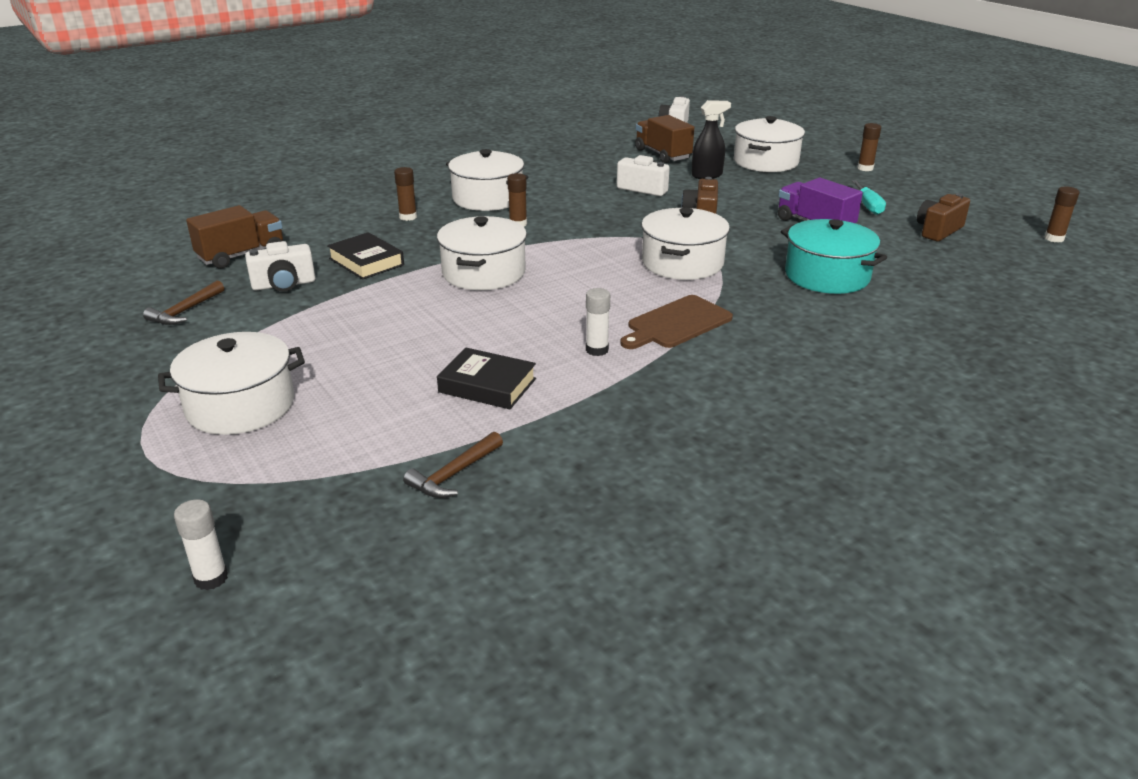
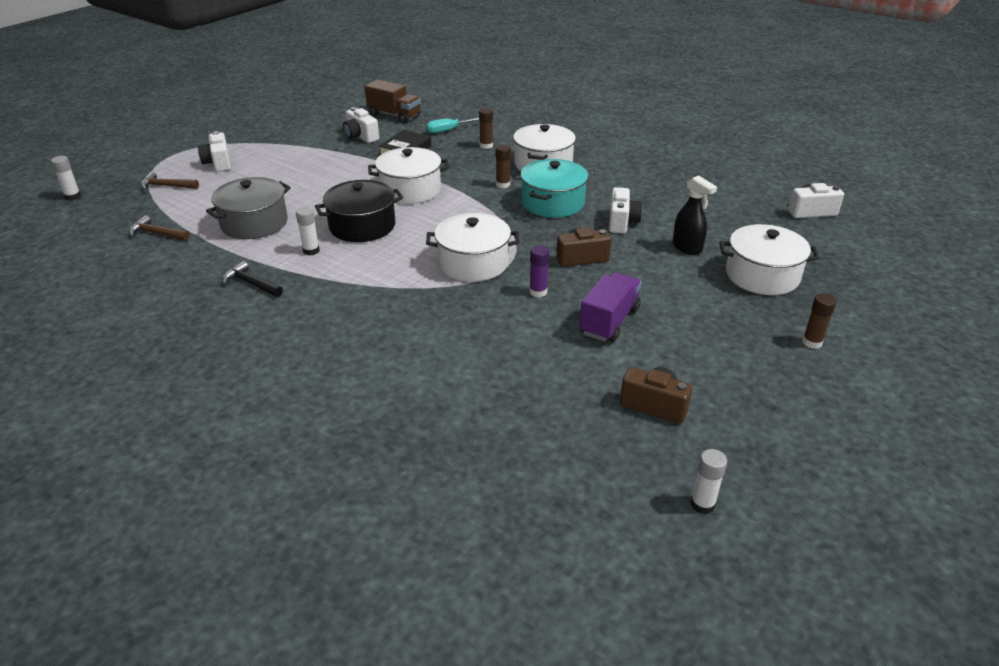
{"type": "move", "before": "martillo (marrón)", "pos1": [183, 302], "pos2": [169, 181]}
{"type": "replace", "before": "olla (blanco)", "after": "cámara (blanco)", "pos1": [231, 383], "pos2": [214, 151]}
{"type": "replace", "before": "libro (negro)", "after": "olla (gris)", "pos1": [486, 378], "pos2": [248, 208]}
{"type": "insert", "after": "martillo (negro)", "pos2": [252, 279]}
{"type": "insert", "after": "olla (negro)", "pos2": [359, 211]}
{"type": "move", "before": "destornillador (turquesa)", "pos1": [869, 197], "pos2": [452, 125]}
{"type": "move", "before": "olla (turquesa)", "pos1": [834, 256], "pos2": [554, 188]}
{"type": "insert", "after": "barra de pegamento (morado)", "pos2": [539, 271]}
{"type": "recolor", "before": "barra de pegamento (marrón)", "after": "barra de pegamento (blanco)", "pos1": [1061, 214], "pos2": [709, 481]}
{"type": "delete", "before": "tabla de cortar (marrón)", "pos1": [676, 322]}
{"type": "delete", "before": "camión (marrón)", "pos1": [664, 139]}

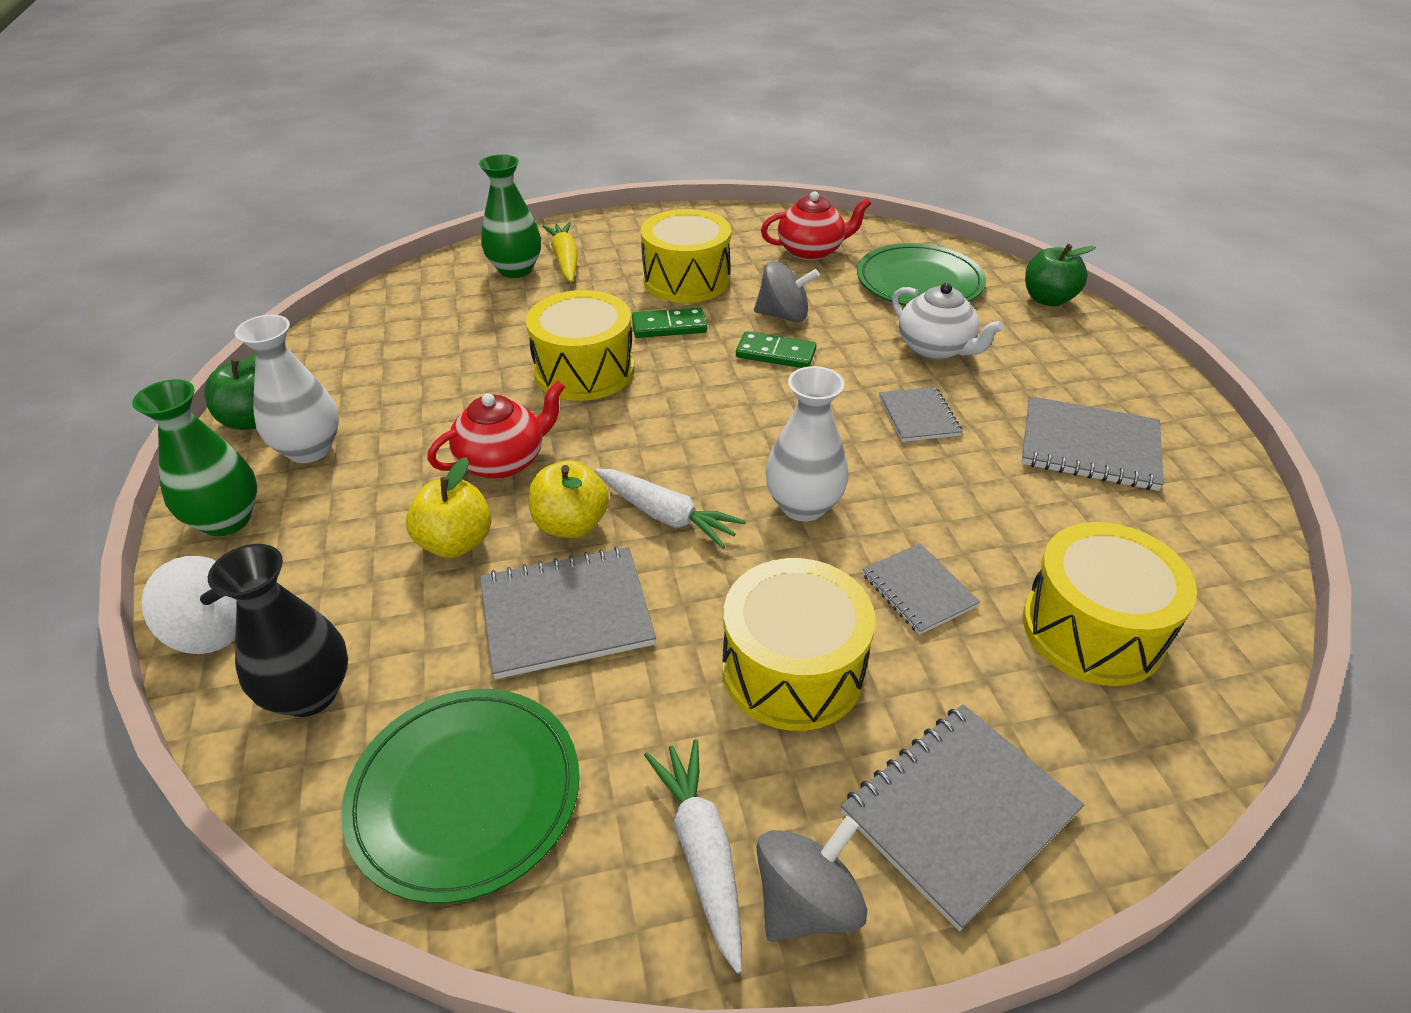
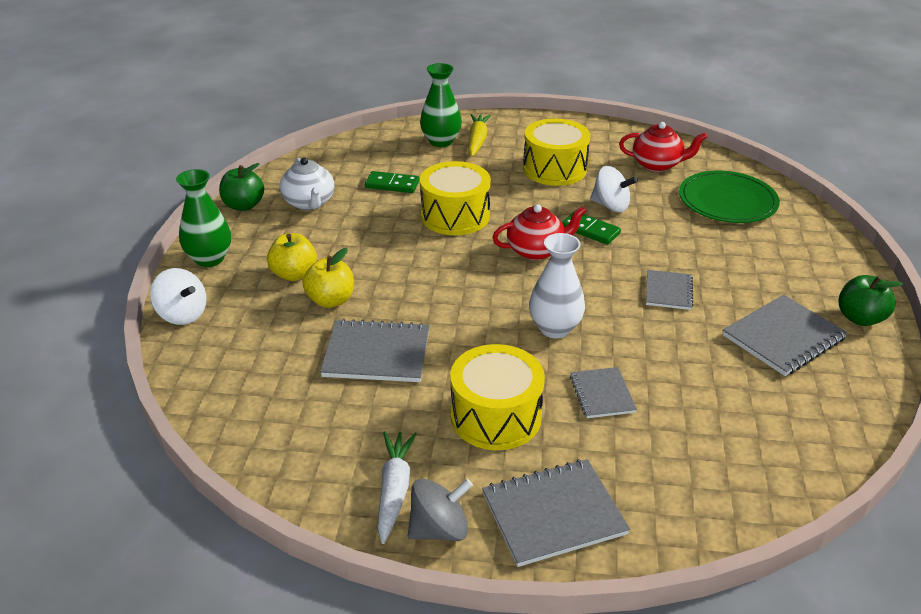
{"type": "move", "before": "manzana (amarillo)", "pos1": [569, 499], "pos2": [292, 257]}
{"type": "move", "before": "tetera (blanco)", "pos1": [948, 321], "pos2": [307, 184]}
{"type": "move", "before": "ficha de dominó (verde)", "pos1": [669, 322], "pos2": [392, 182]}
{"type": "move", "before": "tetera (rojo)", "pos1": [496, 430], "pos2": [539, 232]}
{"type": "recolor", "before": "peonza (gris)", "after": "peonza (blanco)", "pos1": [787, 291], "pos2": [614, 189]}
{"type": "rotate", "before": "cuaderno (gris)", "pos1": [1092, 443], "pos2": [785, 335], "turn": -75}
{"type": "move", "before": "manzana (verde)", "pos1": [1060, 275], "pos2": [870, 300]}
{"type": "delete", "before": "florero (negro)", "pos1": [278, 630]}
{"type": "delete", "before": "florero (blanco)", "pos1": [287, 389]}
{"type": "delete", "before": "plato (verde)", "pos1": [460, 796]}
{"type": "delete", "before": "zanahoria (blanco)", "pos1": [670, 509]}
{"type": "delete", "before": "tambor (amarillo)", "pos1": [1110, 604]}

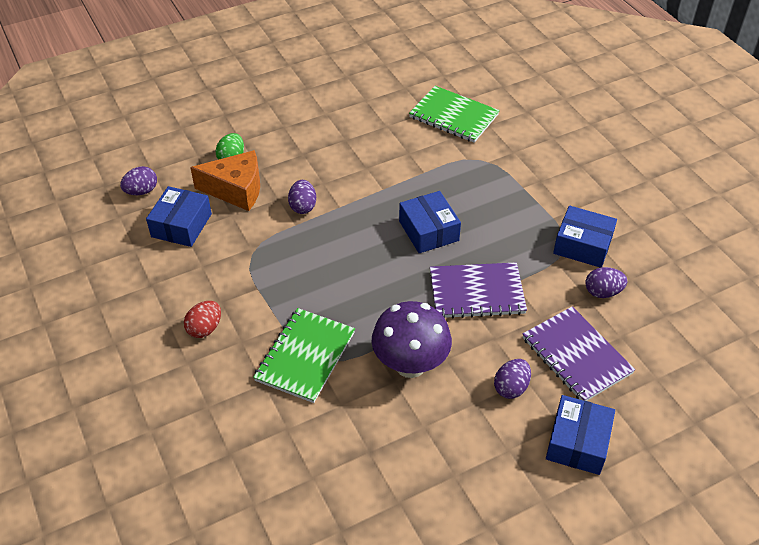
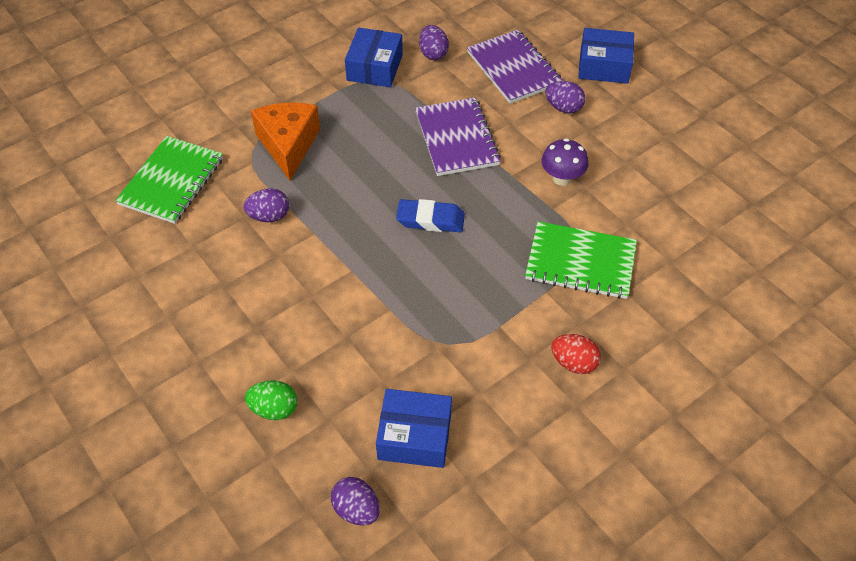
{"type": "move", "before": "huevo (morado)", "pos1": [302, 197], "pos2": [266, 205]}
{"type": "move", "before": "queso (naranja)", "pos1": [225, 180], "pos2": [285, 141]}
{"type": "insert", "after": "goma de borrar (azul)", "pos2": [430, 215]}
{"type": "rotate", "before": "cuaderno (morado)", "pos1": [579, 353], "pos2": [515, 67], "turn": -75}
{"type": "resize", "before": "seta (morado)", "pos1": [412, 339], "pos2": [564, 162], "scale": 0.6}
{"type": "delete", "before": "caja (azul)", "pos1": [430, 222]}

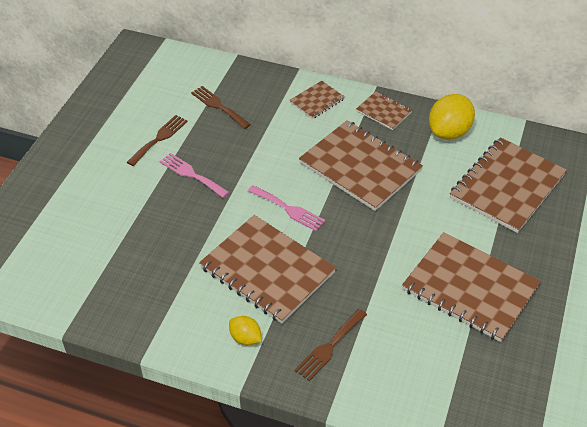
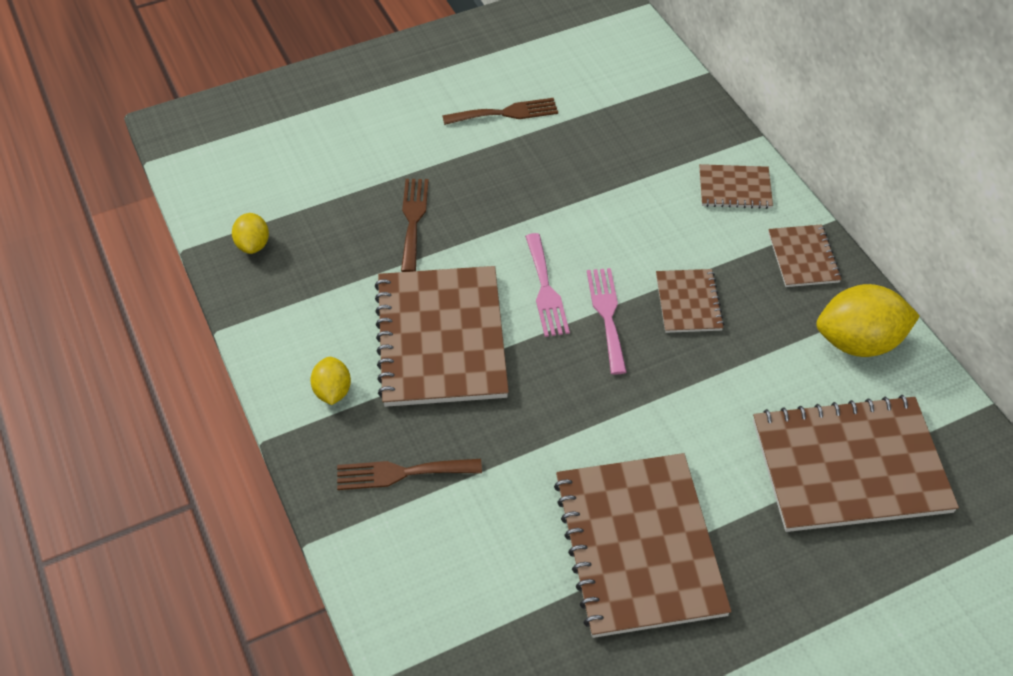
{"type": "insert", "after": "limón (amarillo)", "pos2": [250, 233]}
{"type": "move", "before": "tenedor (marrón)", "pos1": [221, 107], "pos2": [415, 225]}
{"type": "move", "before": "tenedor (rosa)", "pos1": [194, 175], "pos2": [607, 321]}
{"type": "resize", "before": "cuaderno (marrón)", "pos1": [361, 165], "pos2": [690, 301], "scale": 0.48}

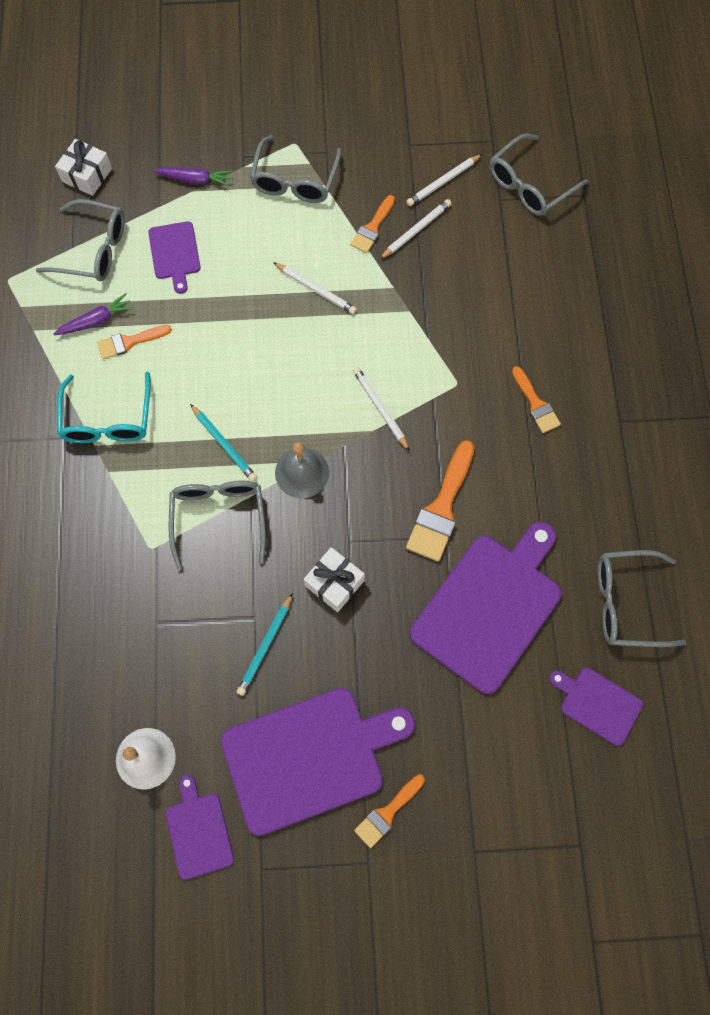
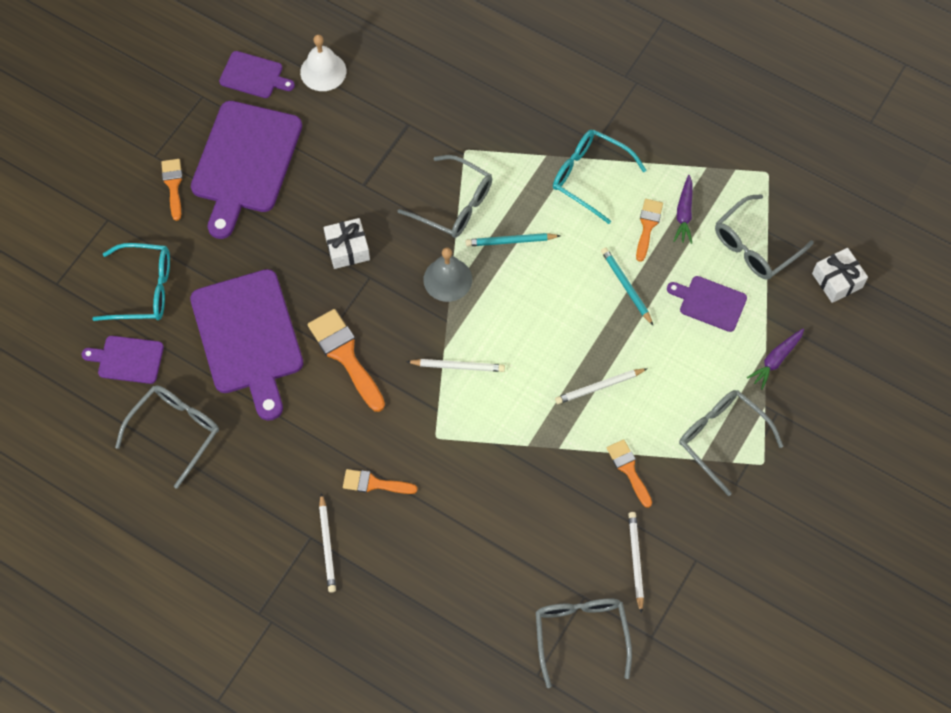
{"type": "rotate", "before": "tabla de cortar (morado)", "pos1": [596, 706], "pos2": [123, 360], "turn": -150}
{"type": "insert", "after": "gafas (turquesa)", "pos2": [131, 282]}
{"type": "move", "before": "lápiz (blanco)", "pos1": [416, 229], "pos2": [327, 543]}
{"type": "move", "before": "lápiz (turquesa)", "pos1": [265, 644], "pos2": [627, 286]}

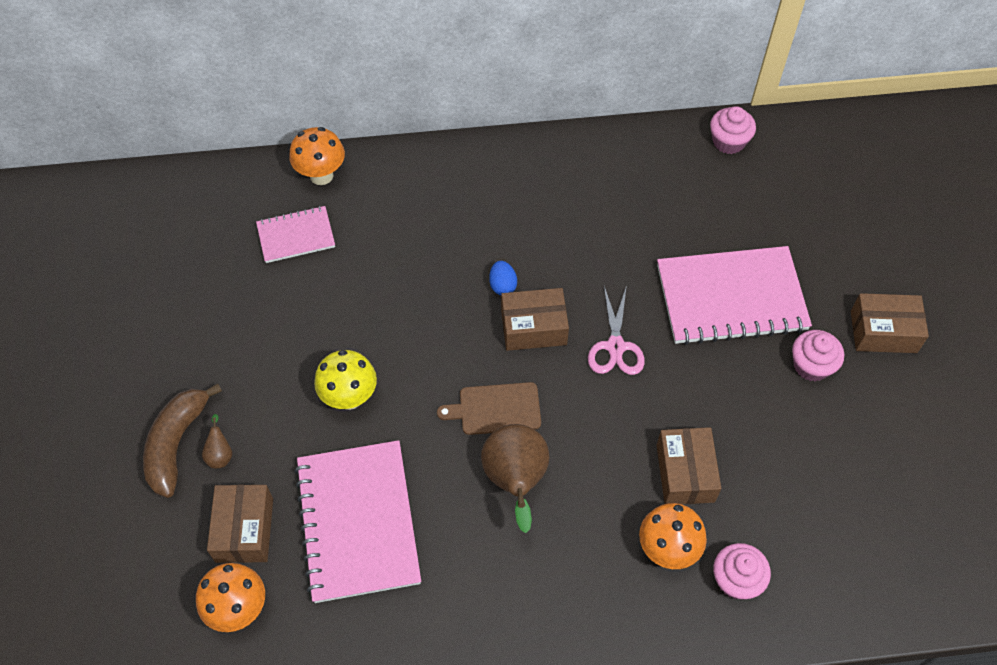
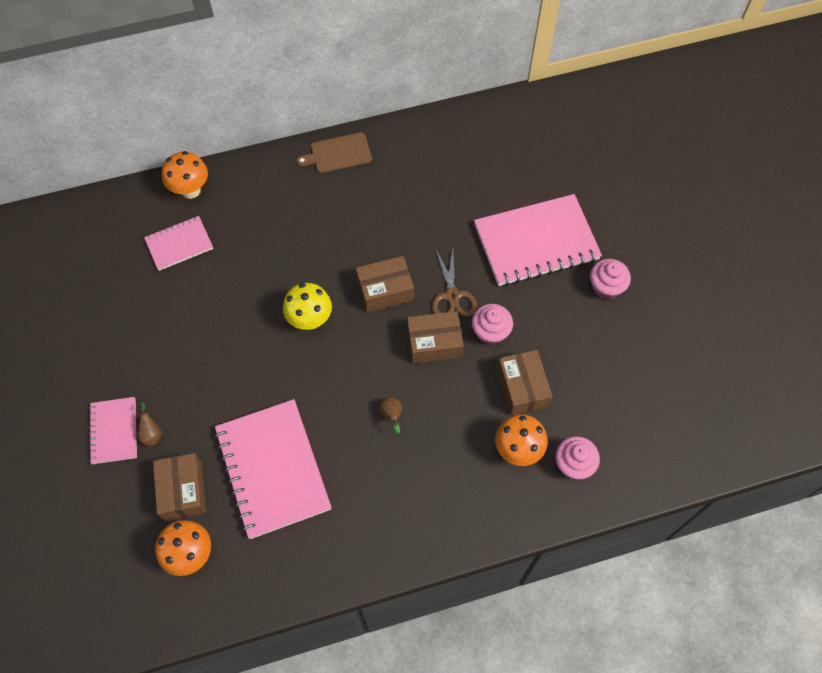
{"type": "replace", "before": "plátano (marrón)", "after": "cuaderno (rosa)", "pos1": [182, 441], "pos2": [113, 430]}
{"type": "move", "before": "seta (amarillo)", "pos1": [345, 380], "pos2": [307, 306]}
{"type": "move", "before": "tabla de cortar (marrón)", "pos1": [489, 408], "pos2": [334, 152]}
{"type": "resize", "before": "pera (marrón)", "pos1": [515, 478], "pos2": [390, 415], "scale": 0.44}
{"type": "move", "before": "caja (marrón)", "pos1": [890, 323], "pos2": [435, 337]}
{"type": "recolor", "before": "tijeras (rosa)", "after": "tijeras (marrón)", "pos1": [616, 330], "pos2": [454, 282]}
{"type": "move", "before": "magdalena (rosa)", "pos1": [733, 130], "pos2": [492, 324]}
{"type": "delete", "before": "huevo (azul)", "pos1": [503, 278]}

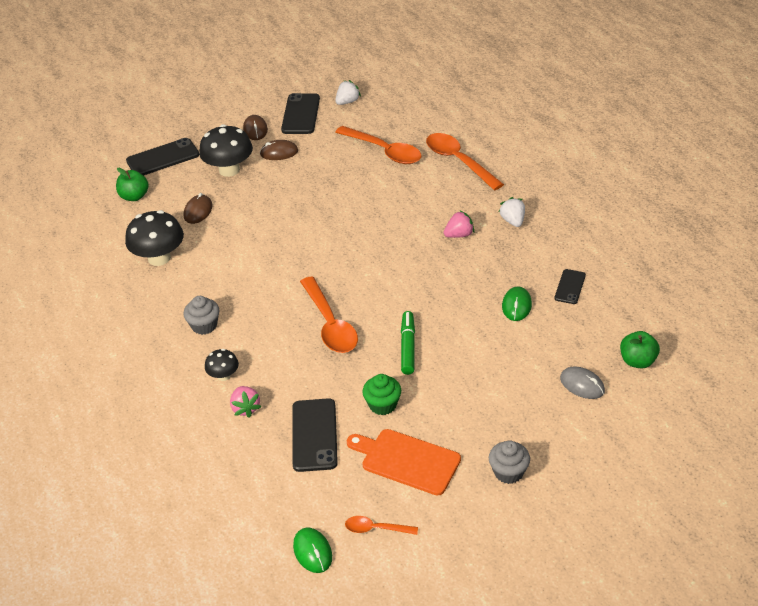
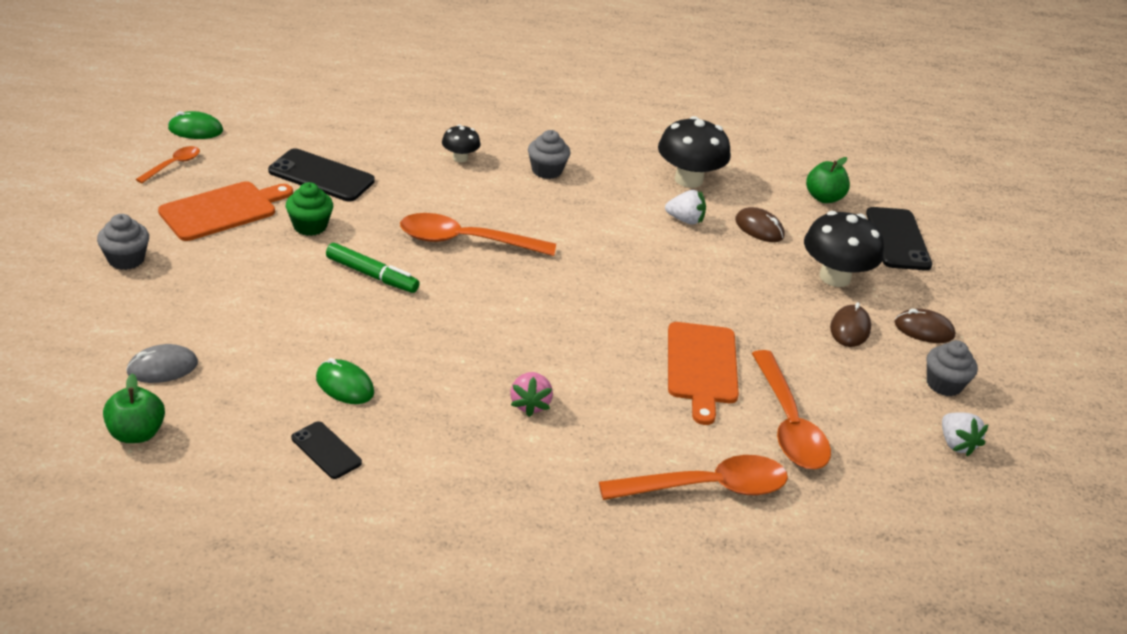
{"type": "move", "before": "fresa (blanco)", "pos1": [512, 212], "pos2": [685, 207]}
{"type": "insert", "after": "tabla de cortar (naranja)", "pos2": [703, 373]}
{"type": "rotate", "before": "cuchara (naranja)", "pos1": [378, 145], "pos2": [791, 409], "turn": -75}
{"type": "replace", "before": "móvil (negro)", "after": "magdalena (gris)", "pos1": [300, 113], "pos2": [952, 368]}
{"type": "delete", "before": "fresa (rosa)", "pos1": [245, 402]}

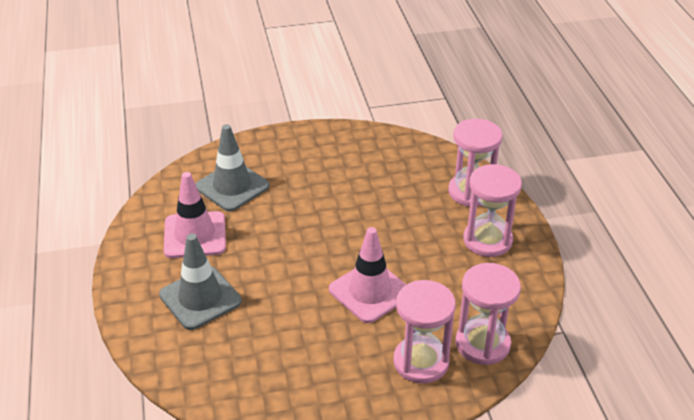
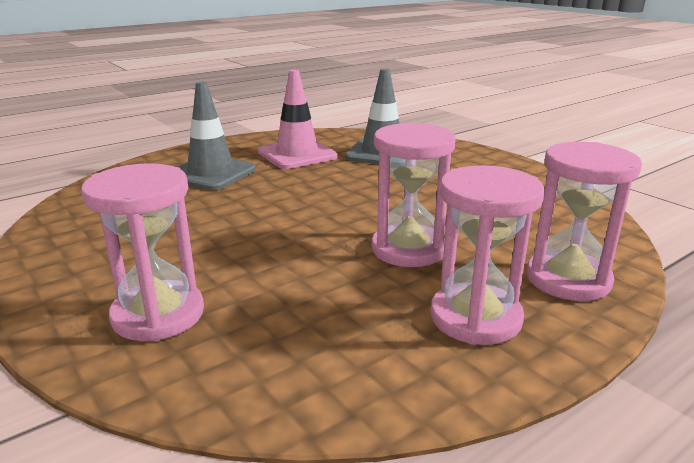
{"type": "move", "before": "reloj de arena (rosa)", "pos1": [488, 314], "pos2": [414, 195]}
{"type": "delete", "before": "cono de tráfico (rosa)", "pos1": [367, 275]}

